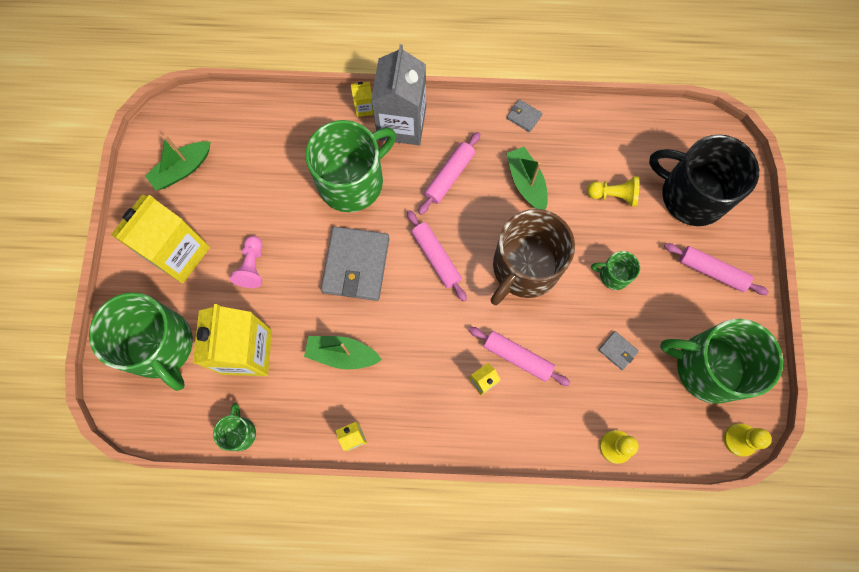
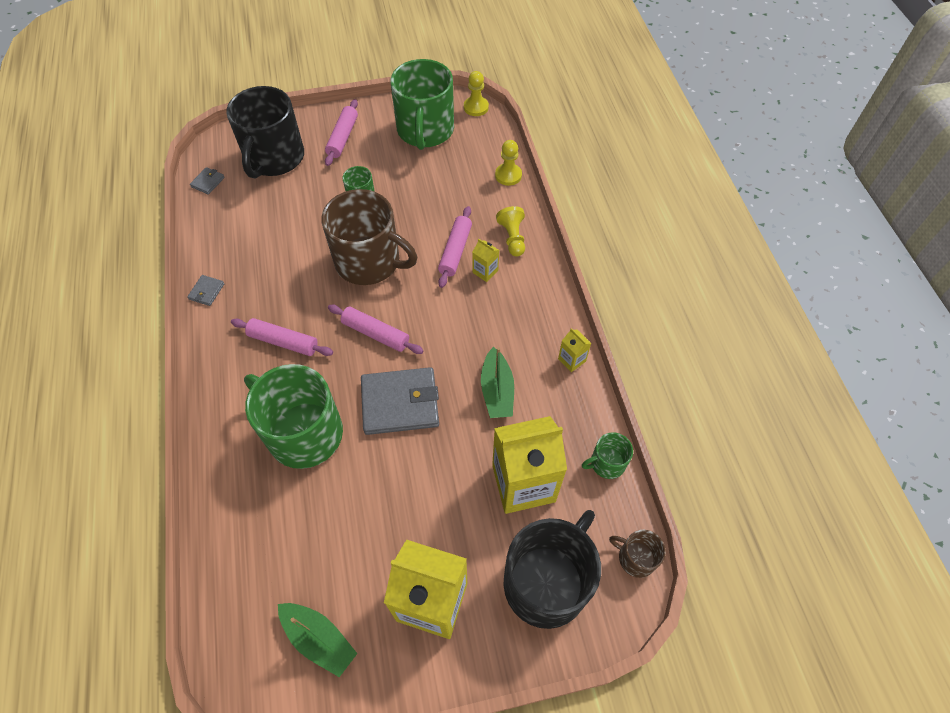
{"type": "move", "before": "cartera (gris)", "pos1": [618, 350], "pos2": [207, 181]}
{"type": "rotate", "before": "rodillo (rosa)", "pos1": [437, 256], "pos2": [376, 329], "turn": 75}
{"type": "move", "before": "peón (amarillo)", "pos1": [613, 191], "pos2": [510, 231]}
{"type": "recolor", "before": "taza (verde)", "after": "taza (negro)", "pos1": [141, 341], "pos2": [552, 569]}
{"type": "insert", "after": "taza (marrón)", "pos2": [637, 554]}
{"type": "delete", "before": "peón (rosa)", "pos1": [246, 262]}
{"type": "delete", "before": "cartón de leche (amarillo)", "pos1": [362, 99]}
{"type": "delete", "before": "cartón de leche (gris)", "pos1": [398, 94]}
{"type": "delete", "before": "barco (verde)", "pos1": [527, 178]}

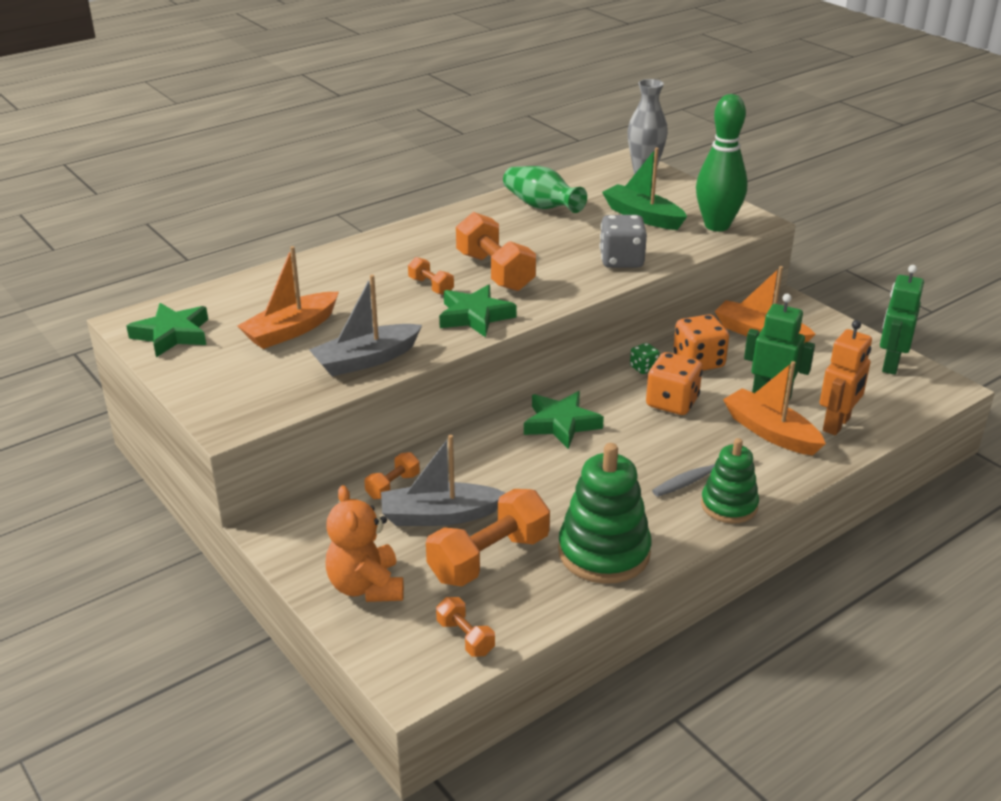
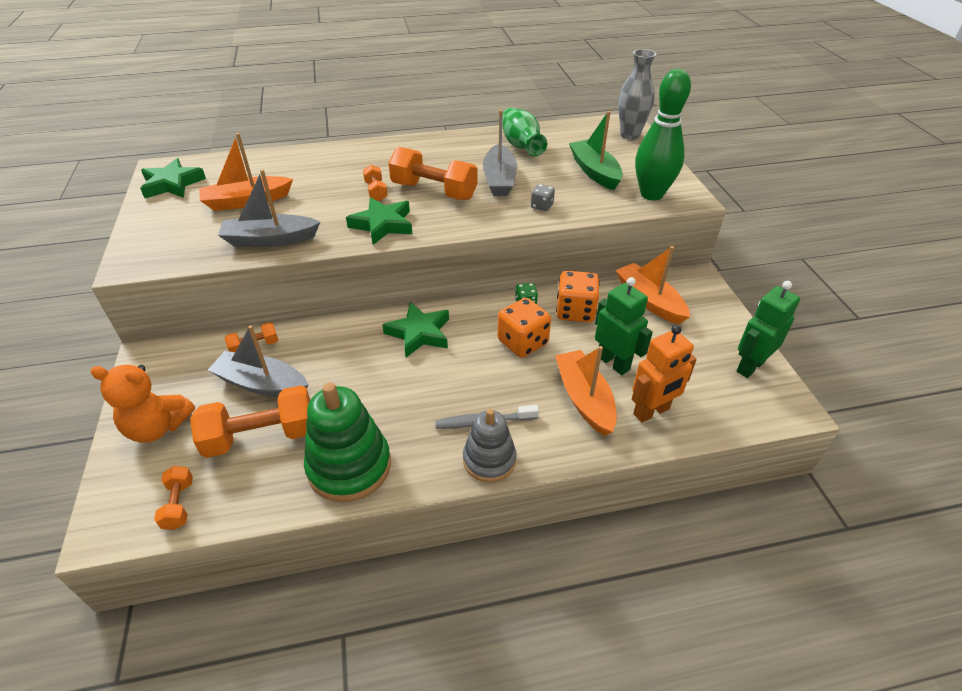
{"type": "rotate", "before": "osito (naranja)", "pos1": [365, 543], "pos2": [142, 403], "turn": -90}
{"type": "rotate", "before": "mancuerna (naranja)", "pos1": [496, 251], "pos2": [433, 173], "turn": -60}
{"type": "recolor", "before": "juguete apilable (verde)", "after": "juguete apilable (gris)", "pos1": [730, 481], "pos2": [490, 445]}
{"type": "insert", "after": "barco (gris)", "pos2": [500, 153]}
{"type": "resize", "before": "dado (gris)", "pos1": [623, 241], "pos2": [543, 197], "scale": 0.52}

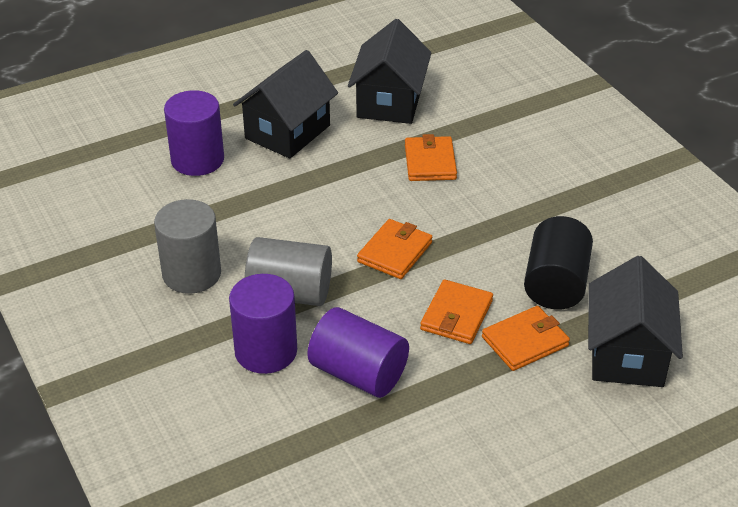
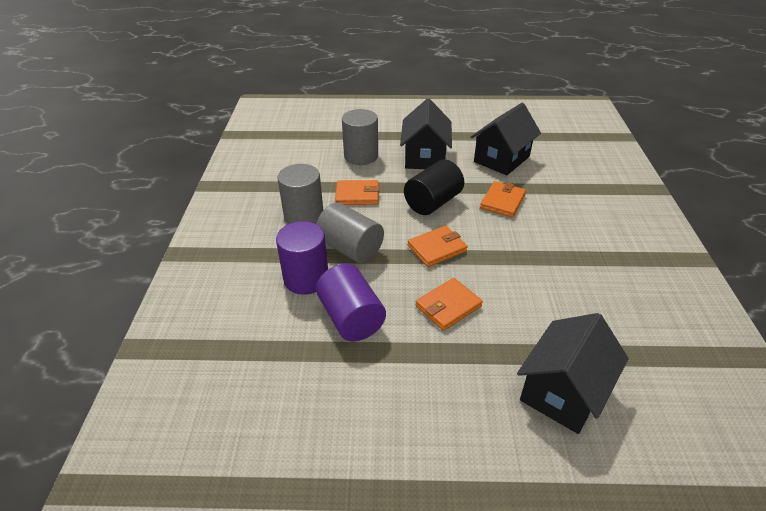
{"type": "move", "before": "cartera (naranja)", "pos1": [526, 338], "pos2": [357, 192]}
{"type": "recolor", "before": "cilindro (morado)", "after": "cilindro (gris)", "pos1": [194, 133], "pos2": [360, 137]}
{"type": "rotate", "before": "casa (negro)", "pos1": [285, 104], "pos2": [426, 133], "turn": -60}
{"type": "move", "before": "cilindro (negro)", "pos1": [558, 263], "pos2": [434, 187]}

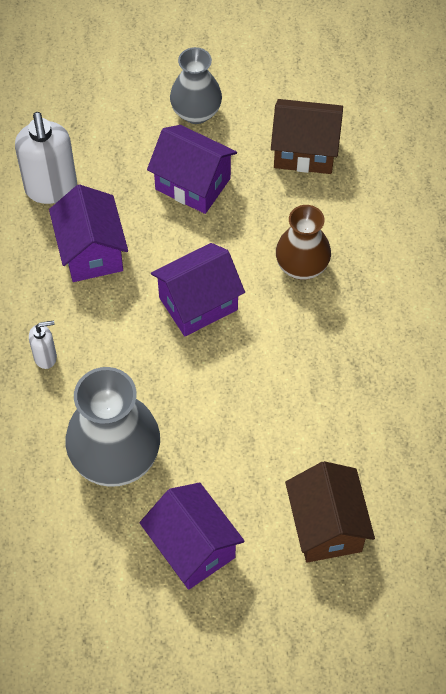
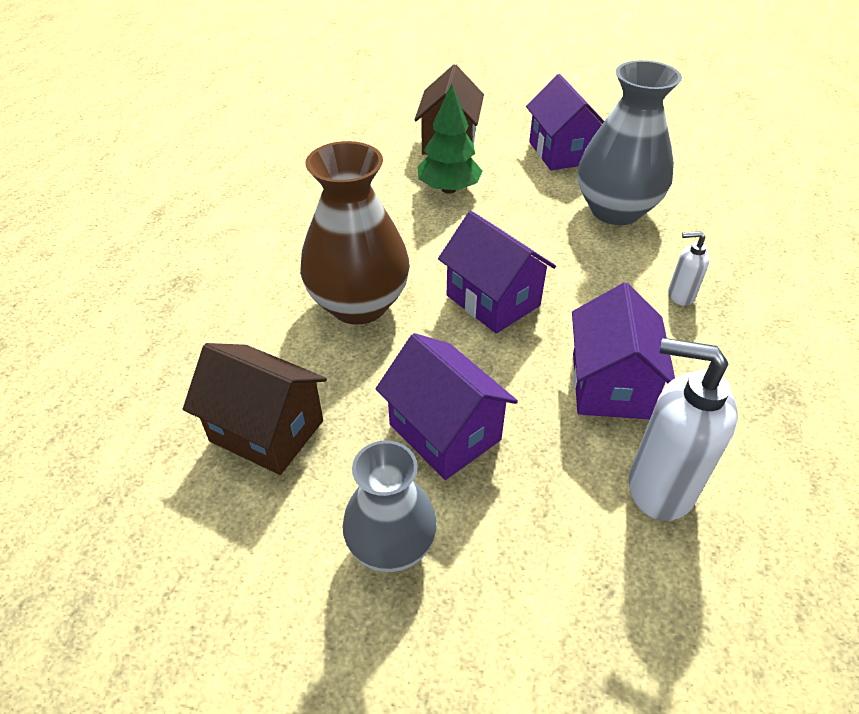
{"type": "resize", "before": "florero (marrón)", "pos1": [303, 242], "pos2": [355, 233], "scale": 1.57}
{"type": "insert", "after": "árbol (verde)", "pos2": [450, 138]}
{"type": "rotate", "before": "casa (morado)", "pos1": [198, 290], "pos2": [497, 272], "turn": 60}
{"type": "rotate", "before": "dispensador de jabón (blanco)", "pos1": [46, 158], "pos2": [683, 429], "turn": -75}

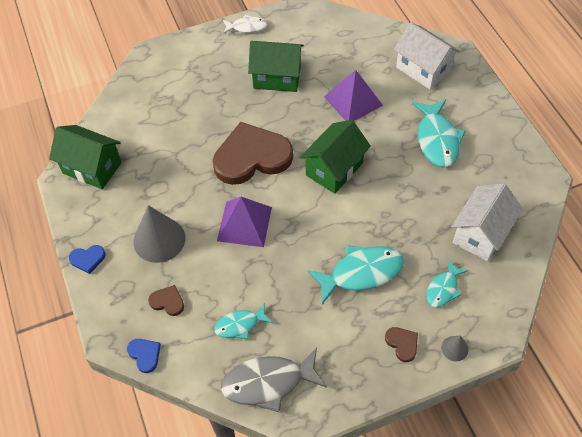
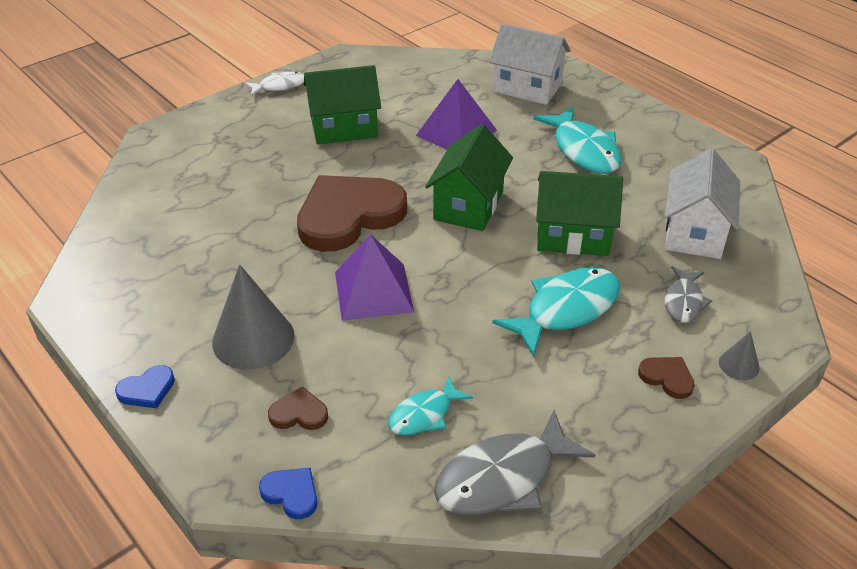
{"type": "move", "before": "casa (verde)", "pos1": [85, 157], "pos2": [579, 213]}
{"type": "recolor", "before": "pez (turquesa)", "after": "pez (gris)", "pos1": [447, 283], "pos2": [688, 294]}

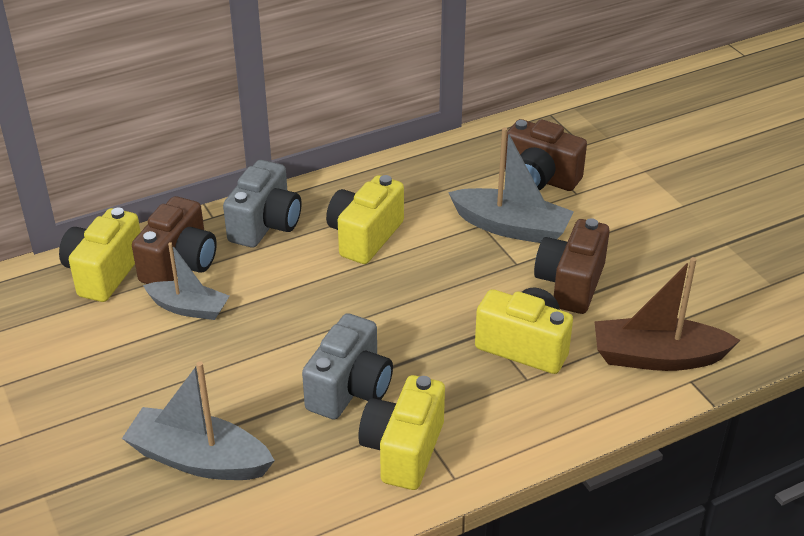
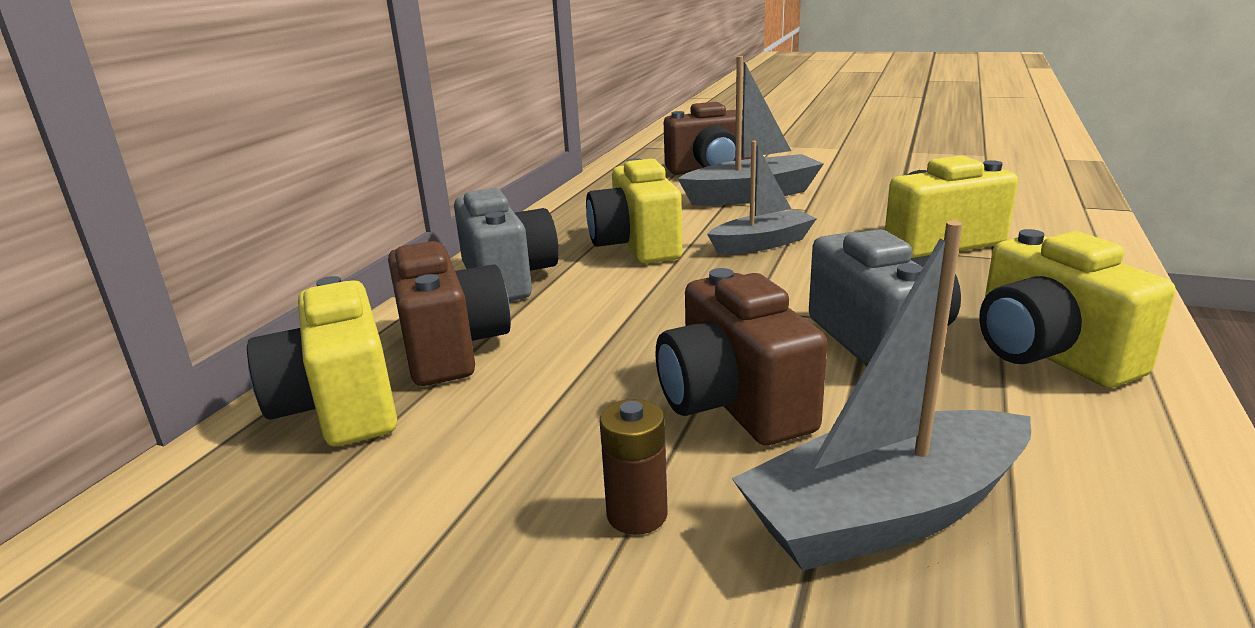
{"type": "insert", "after": "pila (marrón)", "pos2": [634, 467]}
{"type": "move", "before": "cámara (marrón)", "pos1": [572, 266], "pos2": [742, 356]}
{"type": "move", "before": "barco (gris)", "pos1": [186, 281], "pos2": [762, 197]}
{"type": "delete", "before": "barco (marrón)", "pos1": [667, 314]}

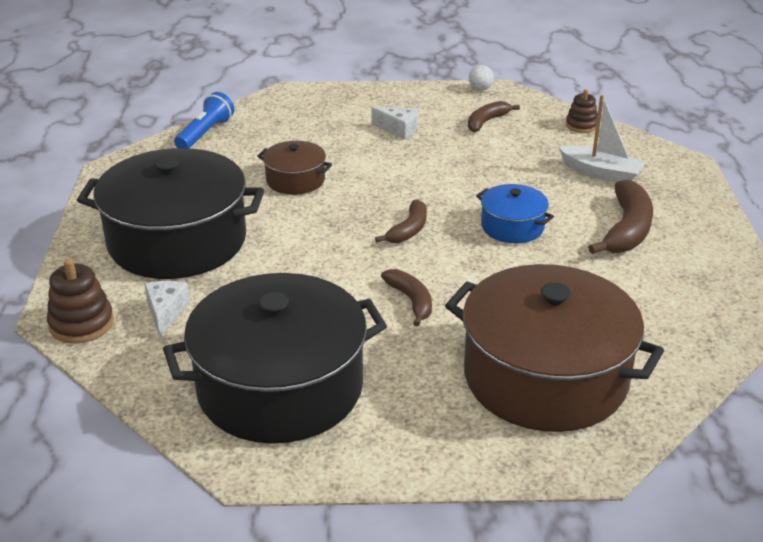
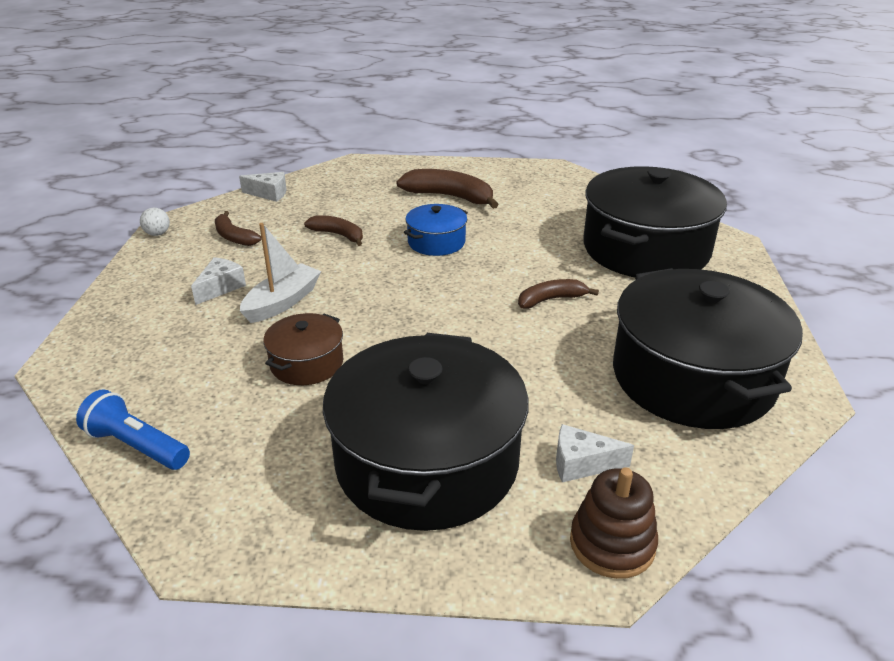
{"type": "replace", "before": "juguete apilable (marrón)", "after": "queso (blanco)", "pos1": [582, 111], "pos2": [262, 187]}
{"type": "move", "before": "barco (blanco)", "pos1": [602, 139], "pos2": [280, 273]}
{"type": "move", "before": "plátano (marrón)", "pos1": [401, 221], "pos2": [333, 230]}
{"type": "recolor", "before": "olla (marrón)", "after": "olla (negro)", "pos1": [554, 348], "pos2": [655, 221]}

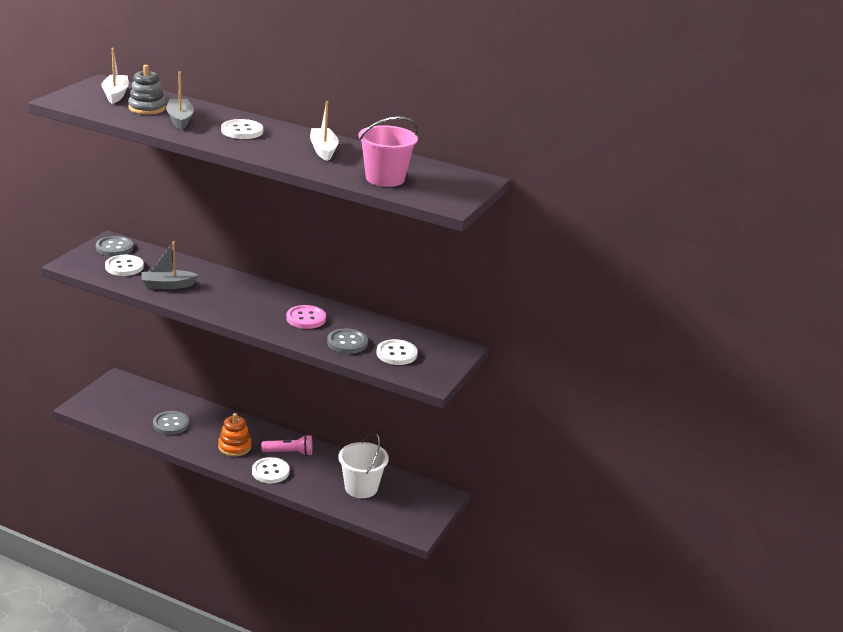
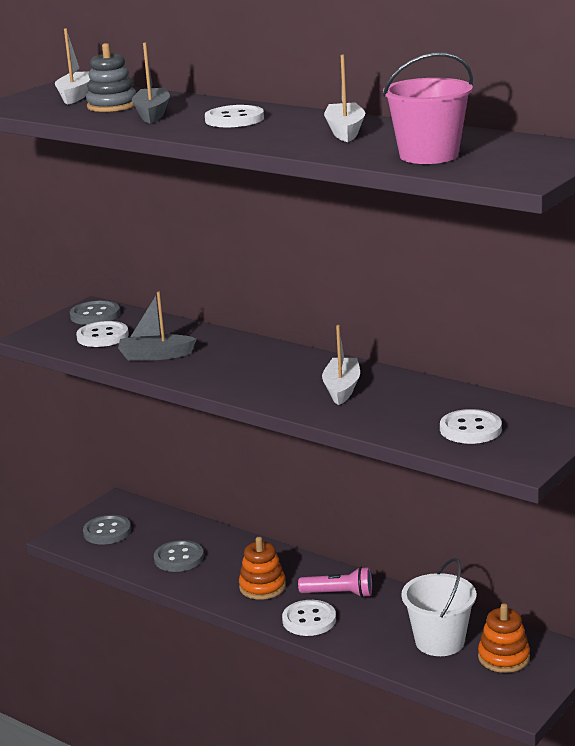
{"type": "move", "before": "botón (gris)", "pos1": [347, 341], "pos2": [107, 530]}
{"type": "replace", "before": "botón (rosa)", "after": "barco (blanco)", "pos1": [306, 317], "pos2": [341, 365]}
{"type": "insert", "after": "juguete apilable (naranja)", "pos2": [504, 638]}

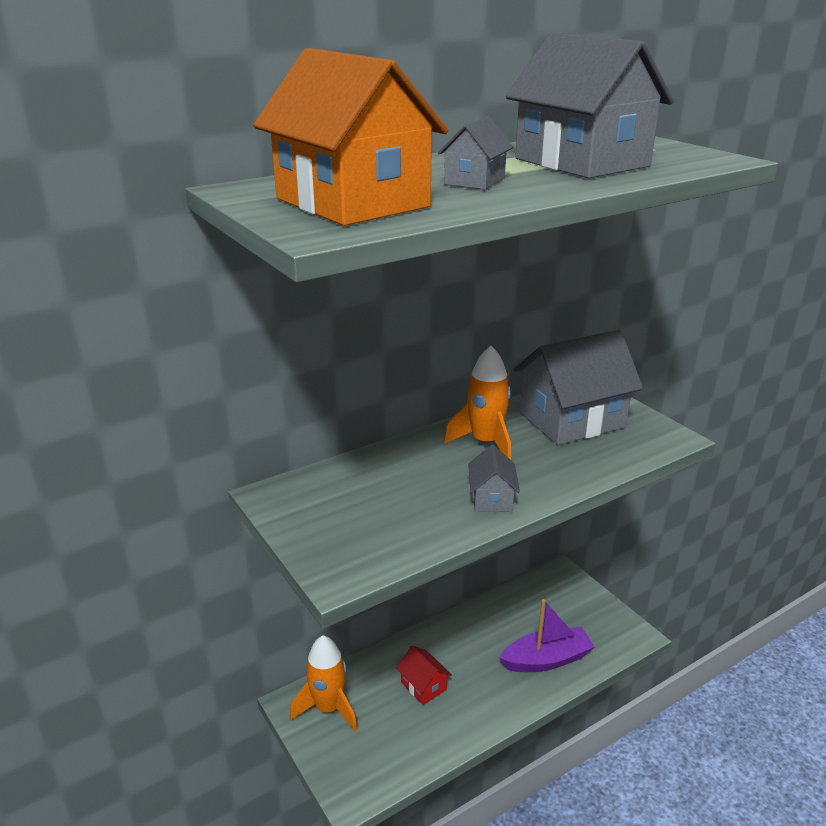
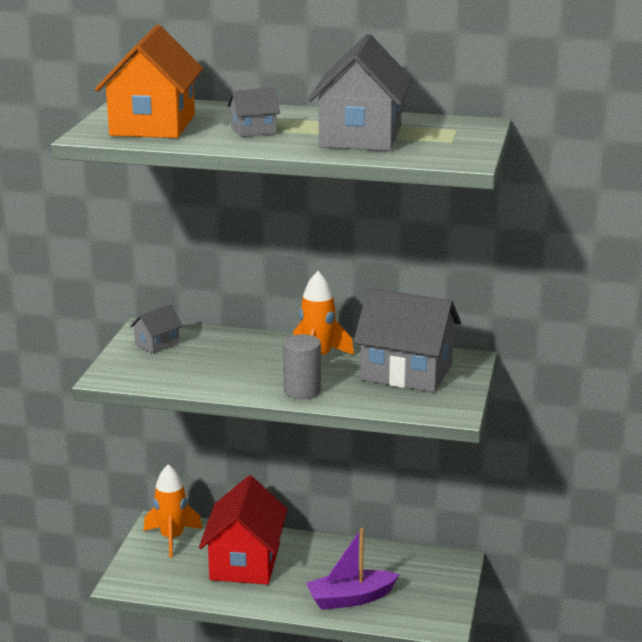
{"type": "move", "before": "casa (gris)", "pos1": [494, 478], "pos2": [156, 329]}
{"type": "resize", "before": "casa (rojo)", "pos1": [424, 675], "pos2": [243, 530], "scale": 2.15}
{"type": "insert", "after": "cilindro (gris)", "pos2": [302, 366]}
{"type": "rotate", "before": "barco (morado)", "pos1": [547, 635], "pos2": [353, 569], "turn": 135}

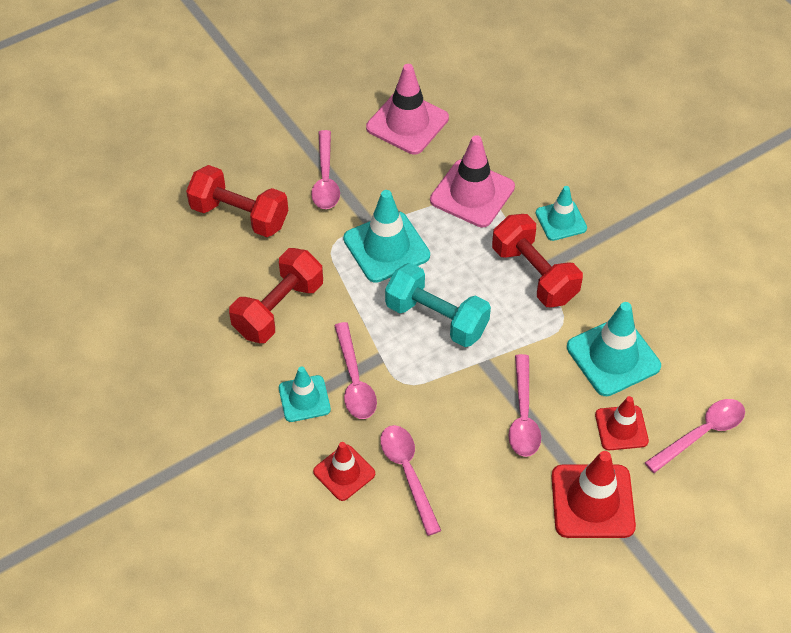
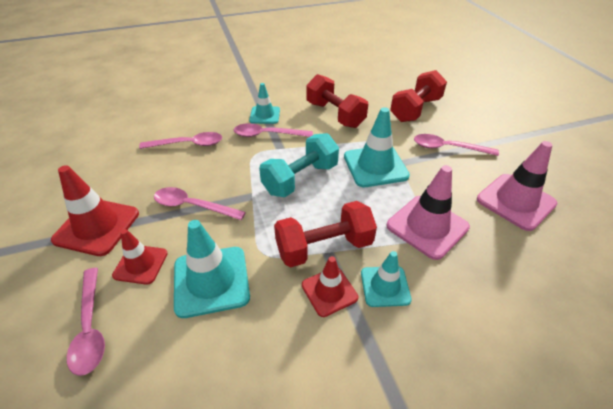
{"type": "move", "before": "cono de tráfico (rojo)", "pos1": [344, 471], "pos2": [330, 286]}

